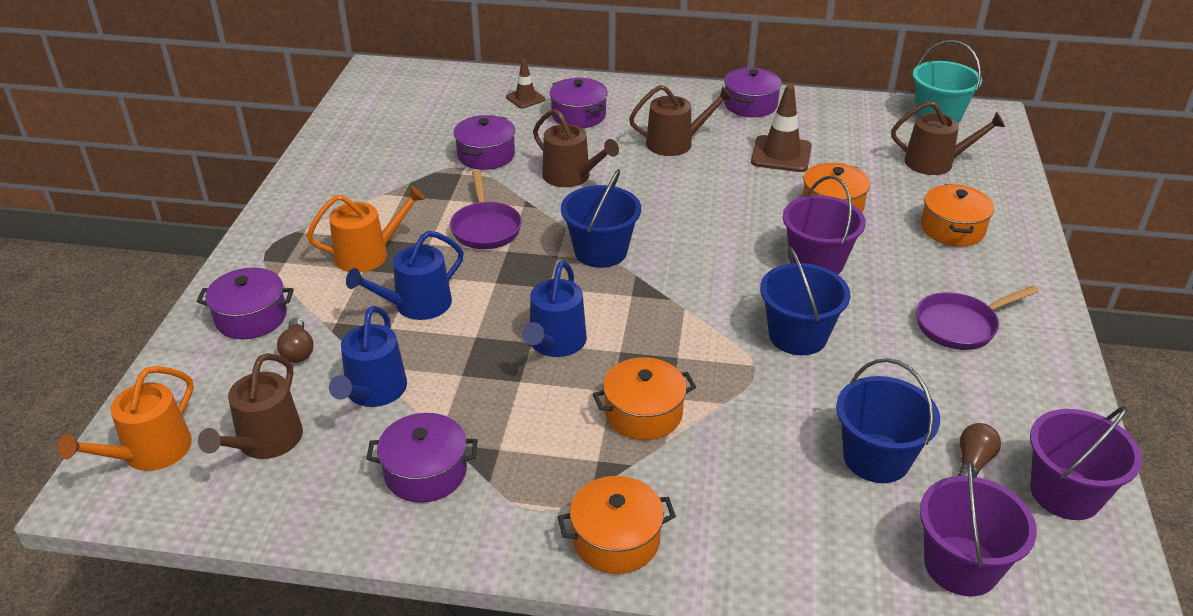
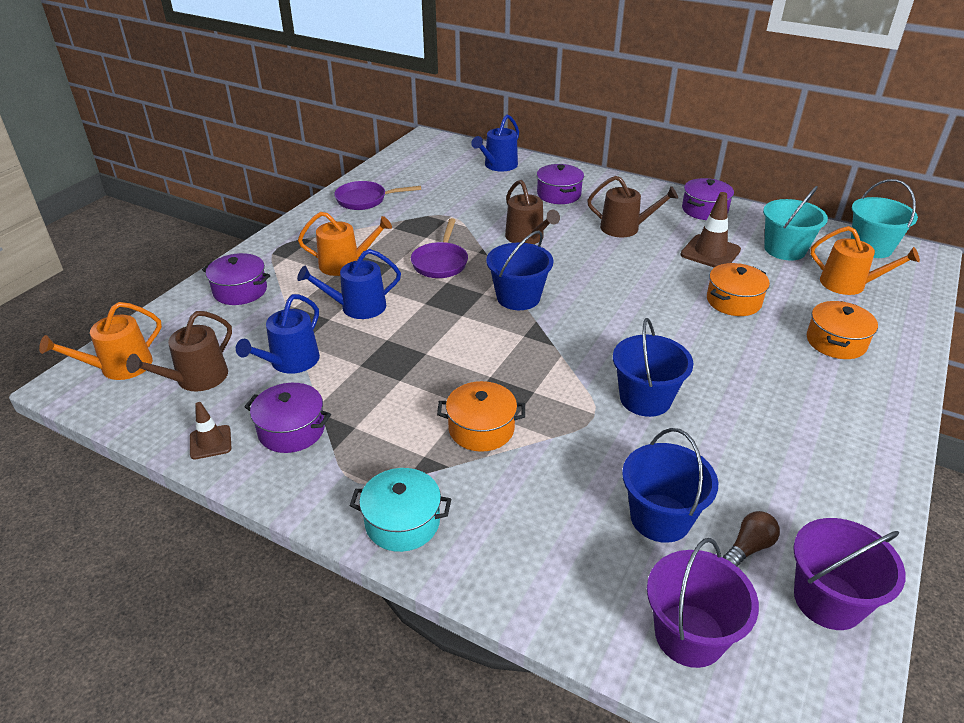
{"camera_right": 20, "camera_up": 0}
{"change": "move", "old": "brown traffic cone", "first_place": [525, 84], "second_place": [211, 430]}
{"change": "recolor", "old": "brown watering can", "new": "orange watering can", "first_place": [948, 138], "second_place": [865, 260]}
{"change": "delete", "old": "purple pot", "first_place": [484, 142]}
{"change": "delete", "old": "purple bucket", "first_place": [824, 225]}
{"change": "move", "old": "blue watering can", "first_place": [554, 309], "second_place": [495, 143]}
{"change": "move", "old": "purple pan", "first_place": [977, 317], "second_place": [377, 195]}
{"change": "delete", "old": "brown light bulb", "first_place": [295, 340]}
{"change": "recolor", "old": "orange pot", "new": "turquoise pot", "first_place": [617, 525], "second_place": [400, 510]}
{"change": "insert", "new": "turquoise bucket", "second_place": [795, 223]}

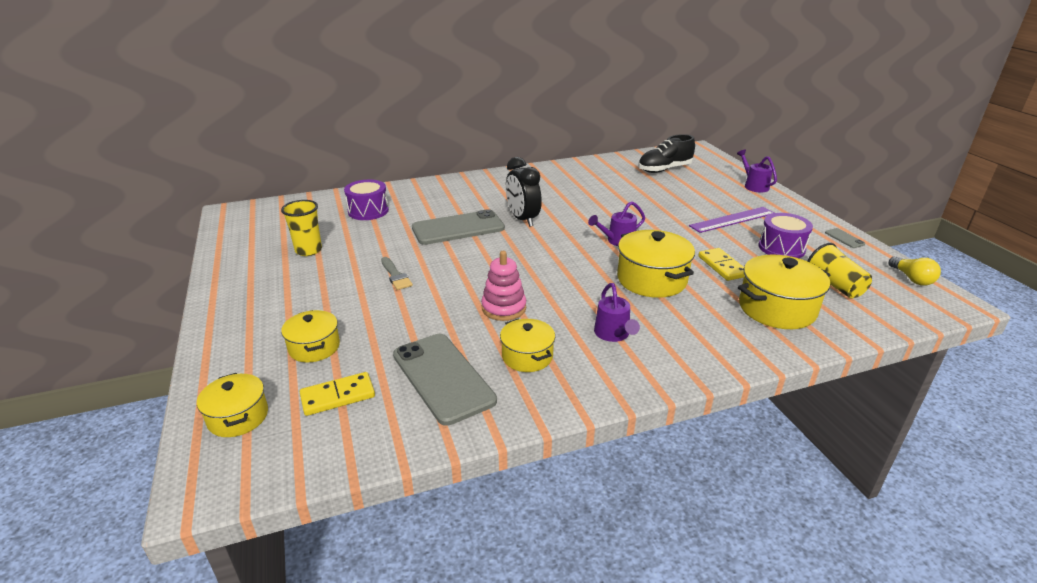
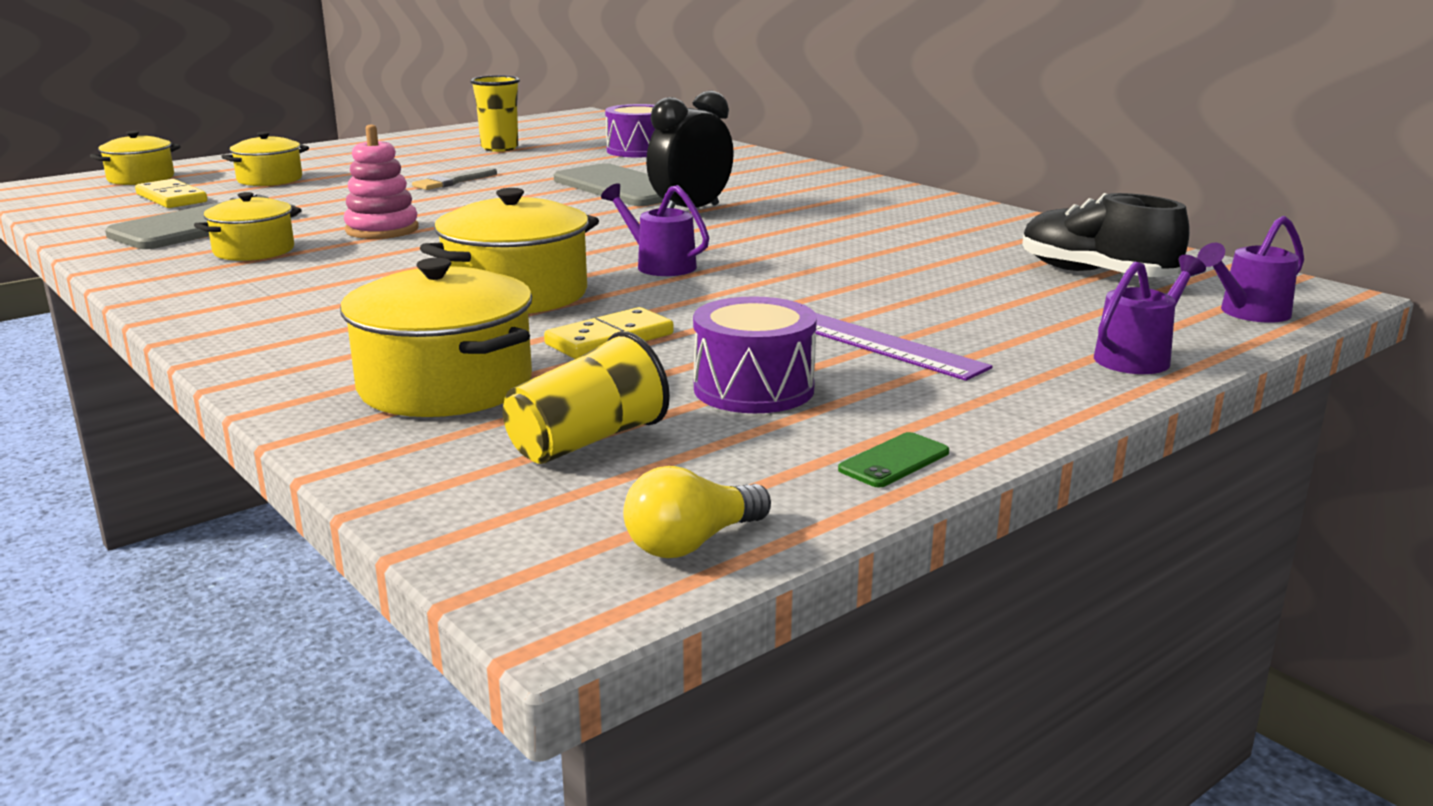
{"camera_right": 70, "camera_up": -10}
{"change": "recolor", "old": "grey phone", "new": "green phone", "first_place": [845, 238], "second_place": [893, 459]}
{"change": "move", "old": "purple watering can", "first_place": [617, 312], "second_place": [1250, 269]}

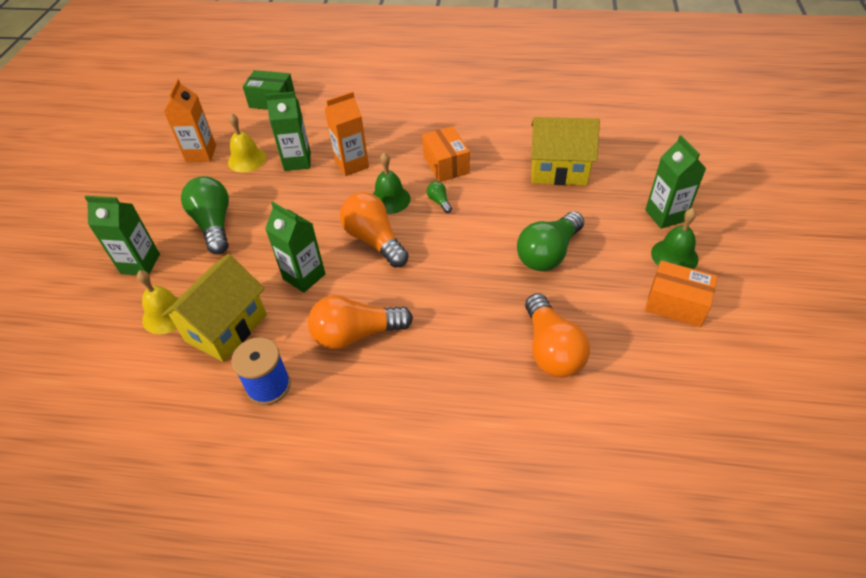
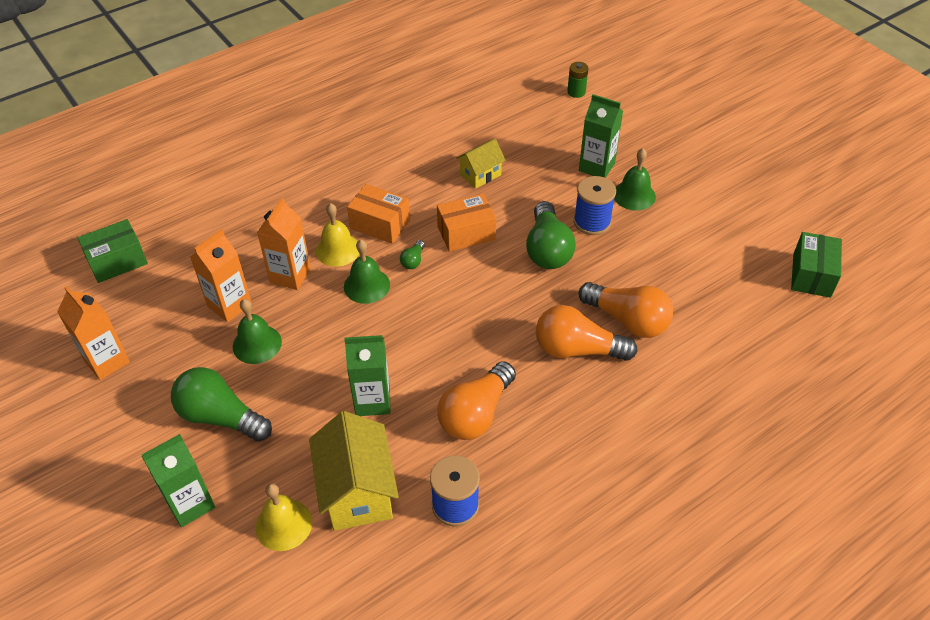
{"camera_right": -45, "camera_up": 0}
{"change": "recolor", "old": "green carton", "new": "orange carton", "first_place": [288, 131], "second_place": [221, 275]}
{"change": "move", "old": "yellow bell", "first_place": [247, 142], "second_place": [337, 235]}
{"change": "resize", "old": "yellow house", "first_place": [565, 151], "second_place": [481, 164], "factor": 0.58}
{"change": "rotate", "old": "green light bulb", "first_place": [439, 197], "second_place": [412, 254], "degrees": -90}
{"change": "move", "old": "orange light bulb", "first_place": [374, 230], "second_place": [586, 333]}
{"change": "move", "old": "orange box", "first_place": [681, 294], "second_place": [466, 223]}
{"change": "insert", "new": "green battery", "second_place": [577, 80]}
{"change": "insert", "new": "blue spool", "second_place": [595, 205]}
{"change": "insert", "new": "green box", "second_place": [816, 265]}
{"change": "insert", "new": "green bell", "second_place": [257, 331]}

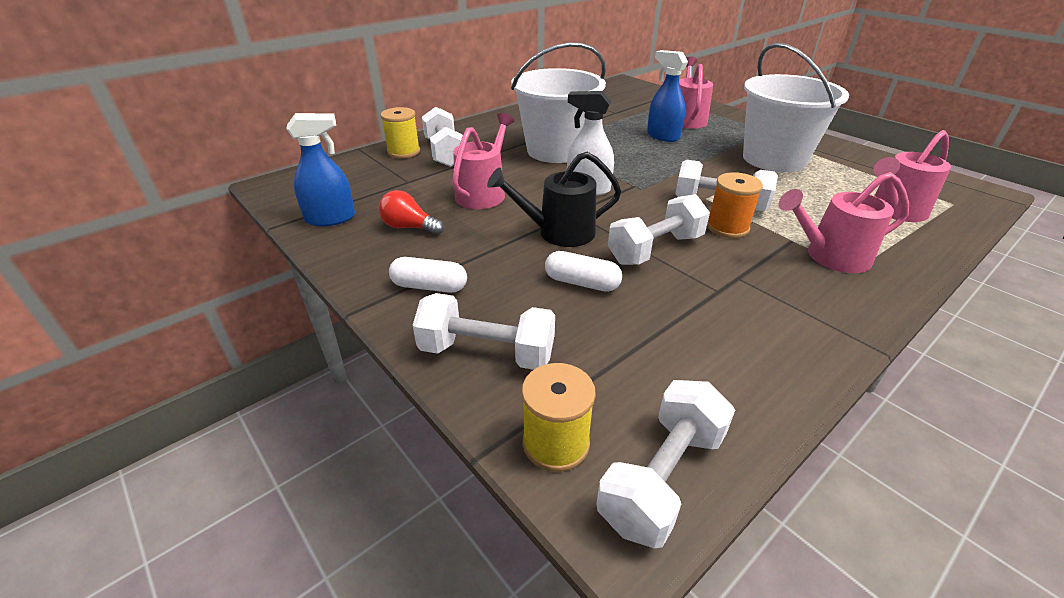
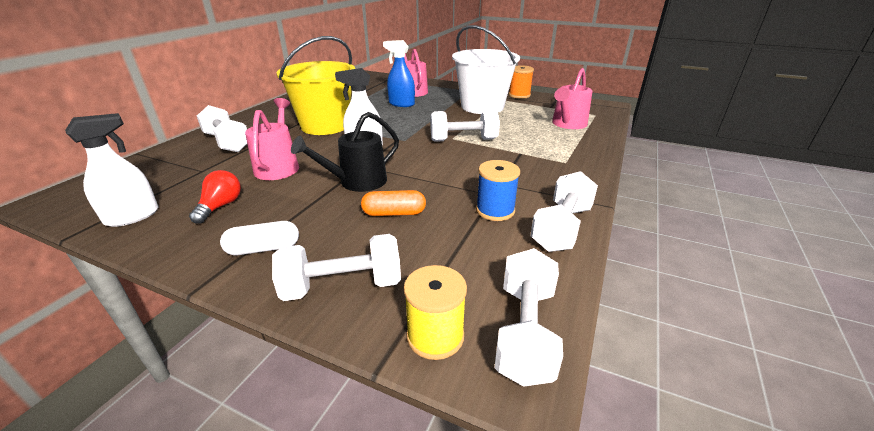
{"camera_right": -25, "camera_up": -5}
{"change": "recolor", "old": "white bucket", "new": "yellow bucket", "first_place": [558, 102], "second_place": [315, 85]}
{"change": "delete", "old": "yellow spool", "first_place": [400, 132]}
{"change": "recolor", "old": "blue spray bottle", "new": "white spray bottle", "first_place": [320, 170], "second_place": [111, 170]}
{"change": "move", "old": "orange spool", "first_place": [735, 205], "second_place": [521, 82]}
{"change": "delete", "old": "pink watering can", "first_place": [843, 222]}
{"change": "rotate", "old": "red light bulb", "first_place": [411, 212], "second_place": [215, 197], "degrees": 105}
{"change": "move", "old": "white dumbbell", "first_place": [659, 229], "second_place": [564, 211]}
{"change": "recolor", "old": "white capsule", "new": "orange capsule", "first_place": [583, 271], "second_place": [393, 203]}
{"change": "insert", "new": "blue spool", "second_place": [498, 190]}

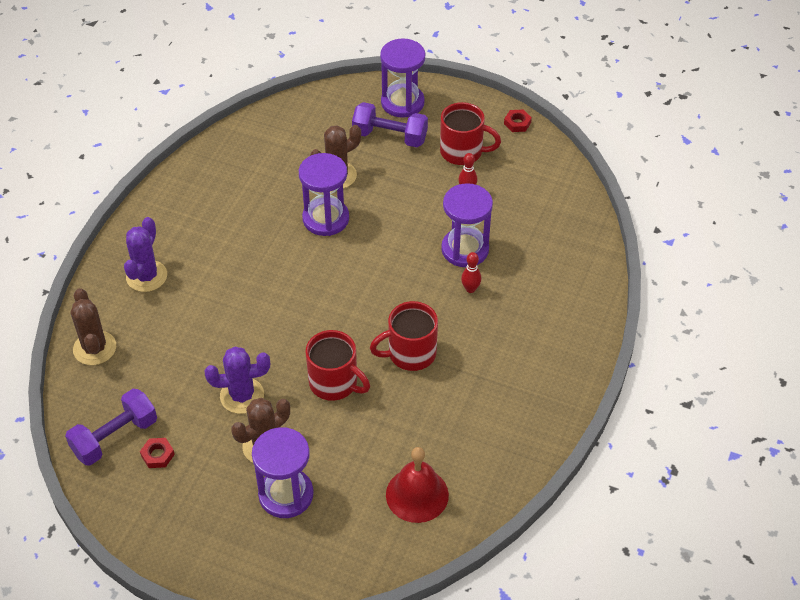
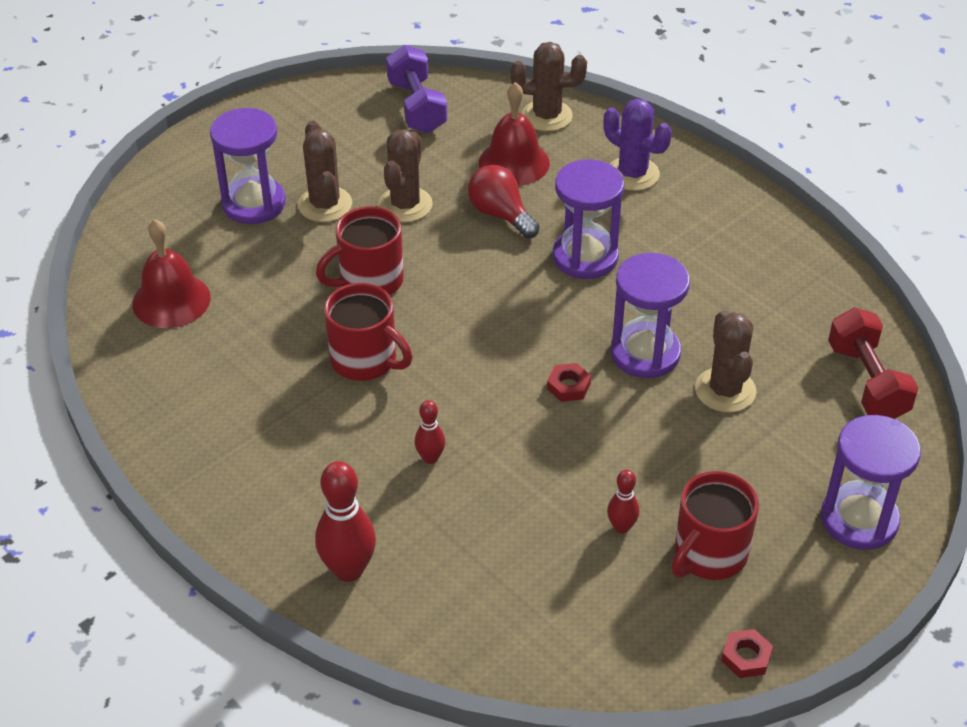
{"camera_right": 115, "camera_up": -5}
{"change": "delete", "old": "purple dumbbell", "first_place": [390, 124]}
{"change": "move", "old": "purple hourglass", "first_place": [467, 225], "second_place": [588, 219]}
{"change": "rotate", "old": "red mug", "first_place": [404, 336], "second_place": [368, 332], "degrees": 120}
{"change": "recolor", "old": "purple cactus", "new": "brown cactus", "first_place": [237, 380], "second_place": [405, 175]}
{"change": "move", "old": "red nut", "first_place": [157, 453], "second_place": [569, 382]}
{"change": "insert", "new": "red bell", "second_place": [514, 134]}
{"change": "insert", "new": "red light bulb", "second_place": [504, 201]}
{"change": "insert", "new": "red dumbbell", "second_place": [873, 363]}
{"change": "insert", "new": "red bowling pin", "second_place": [345, 521]}

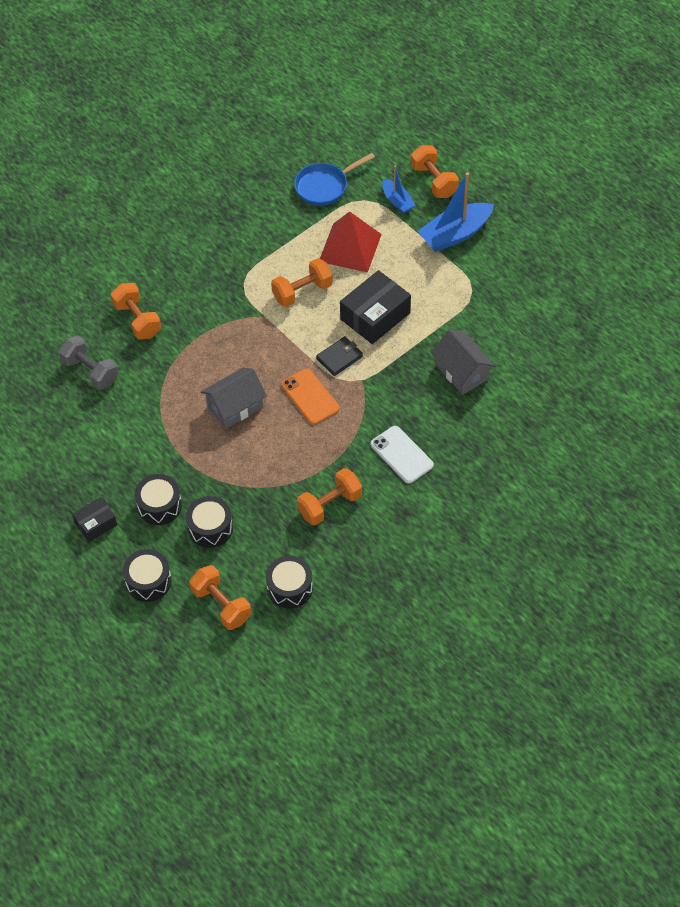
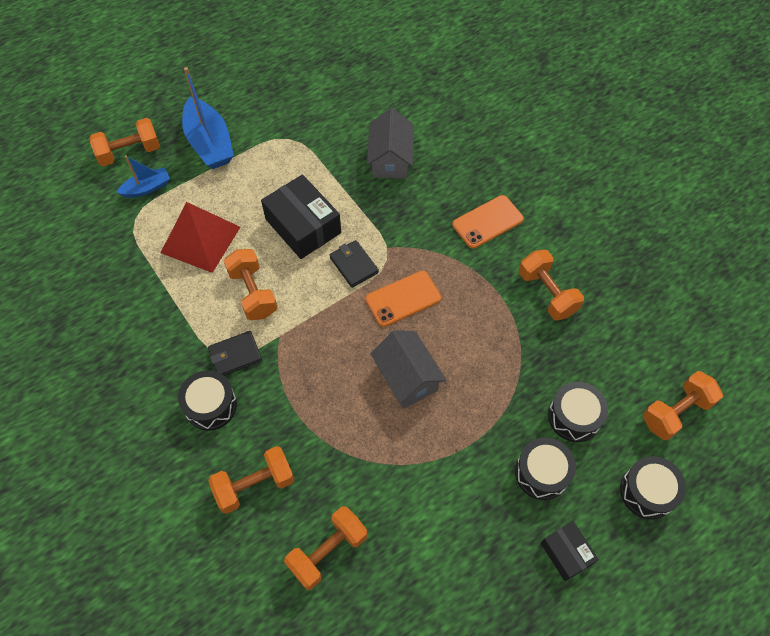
{"camera_right": -85, "camera_up": 5}
{"change": "delete", "old": "blue pan", "first_place": [334, 179]}
{"change": "rotate", "old": "grey house", "first_place": [463, 362], "second_place": [390, 143], "degrees": -60}
{"change": "recolor", "old": "grey dumbbell", "new": "orange dumbbell", "first_place": [88, 362], "second_place": [325, 548]}
{"change": "recolor", "old": "white phone", "new": "orange phone", "first_place": [402, 454], "second_place": [488, 222]}
{"change": "move", "old": "black drum", "first_place": [289, 582], "second_place": [207, 400]}
{"change": "insert", "new": "black wallet", "second_place": [235, 353]}

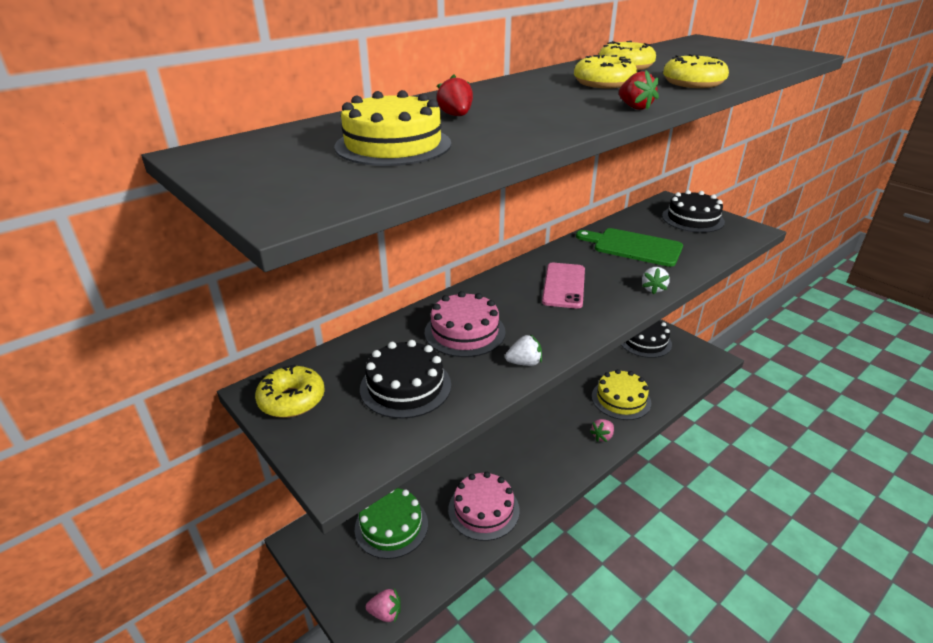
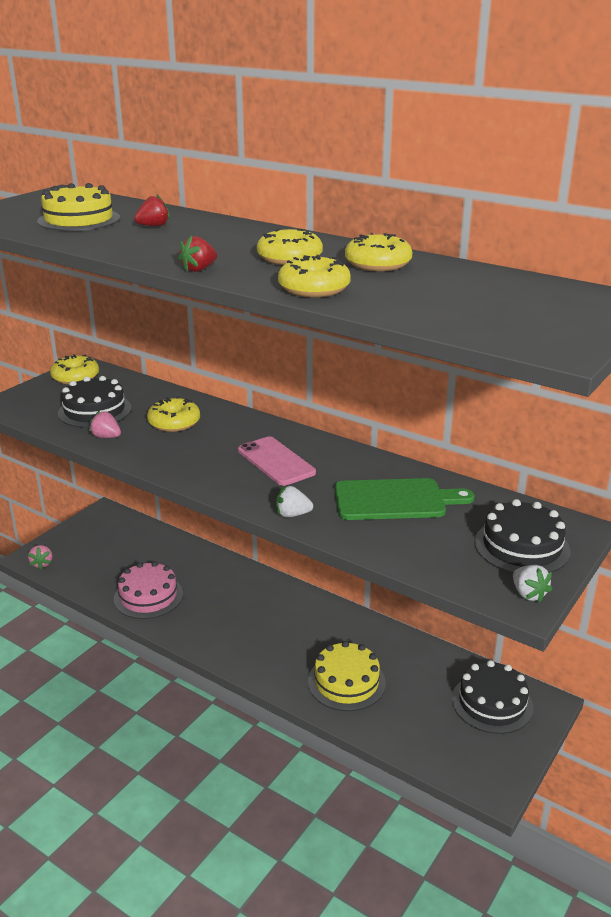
{"camera_right": 75, "camera_up": -5}
{"change": "rotate", "old": "green cutting board", "first_place": [629, 247], "second_place": [405, 499], "degrees": 75}
{"change": "rotate", "old": "pink phone", "first_place": [563, 286], "second_place": [277, 461], "degrees": 60}
{"change": "replace", "old": "pink cake", "new": "yellow donut", "first_place": [465, 324], "second_place": [173, 414]}
{"change": "move", "old": "white strawberry", "first_place": [523, 350], "second_place": [532, 584]}
{"change": "move", "old": "pink strawberry", "first_place": [602, 430], "second_place": [105, 424]}
{"change": "delete", "old": "green cake", "first_place": [391, 523]}

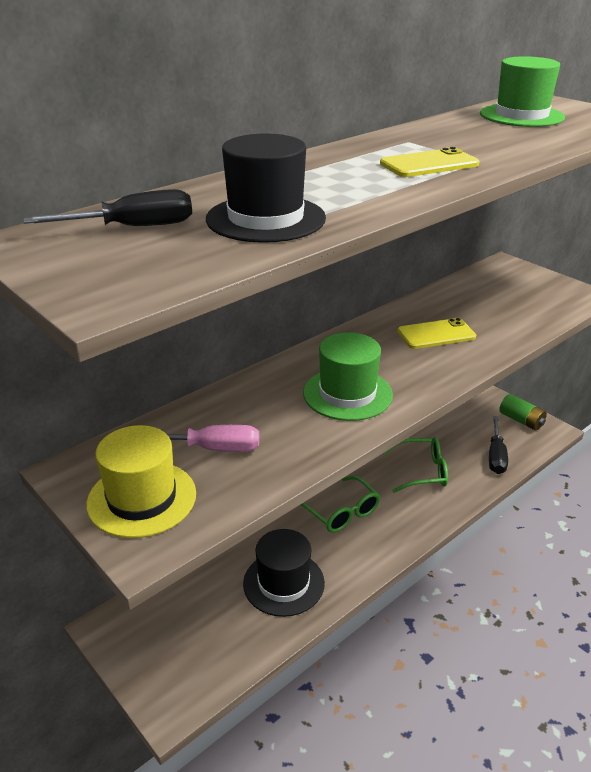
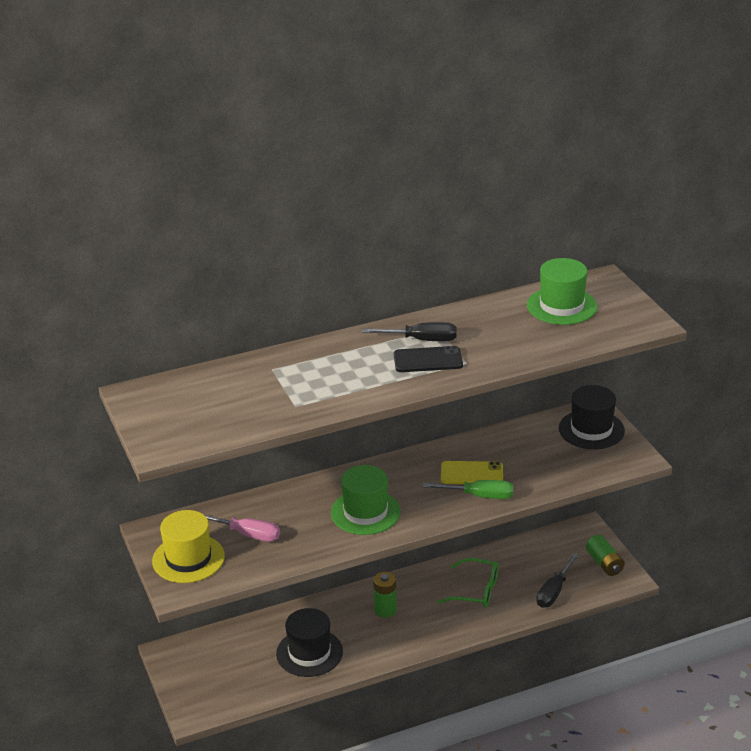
{"camera_right": 20, "camera_up": 0}
{"change": "move", "old": "black hat", "first_place": [266, 188], "second_place": [592, 417]}
{"change": "recolor", "old": "yellow phone", "new": "black phone", "first_place": [430, 162], "second_place": [428, 359]}
{"change": "move", "old": "black screwdriver", "first_place": [108, 207], "second_place": [409, 331]}
{"change": "replace", "old": "green glasses", "new": "green battery", "first_place": [340, 504], "second_place": [385, 595]}
{"change": "insert", "new": "green screwdriver", "second_place": [468, 489]}

